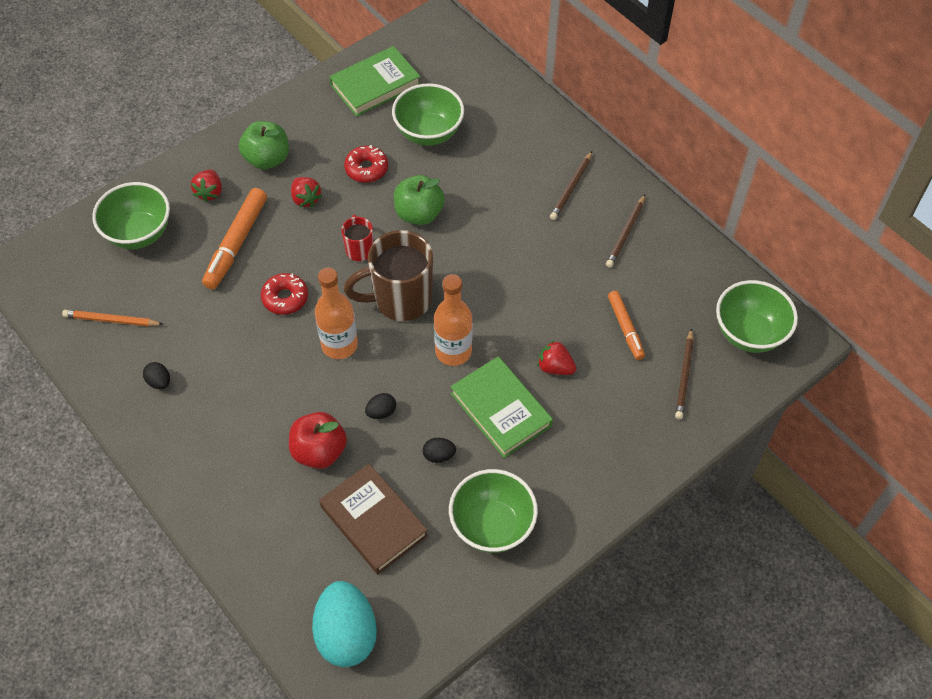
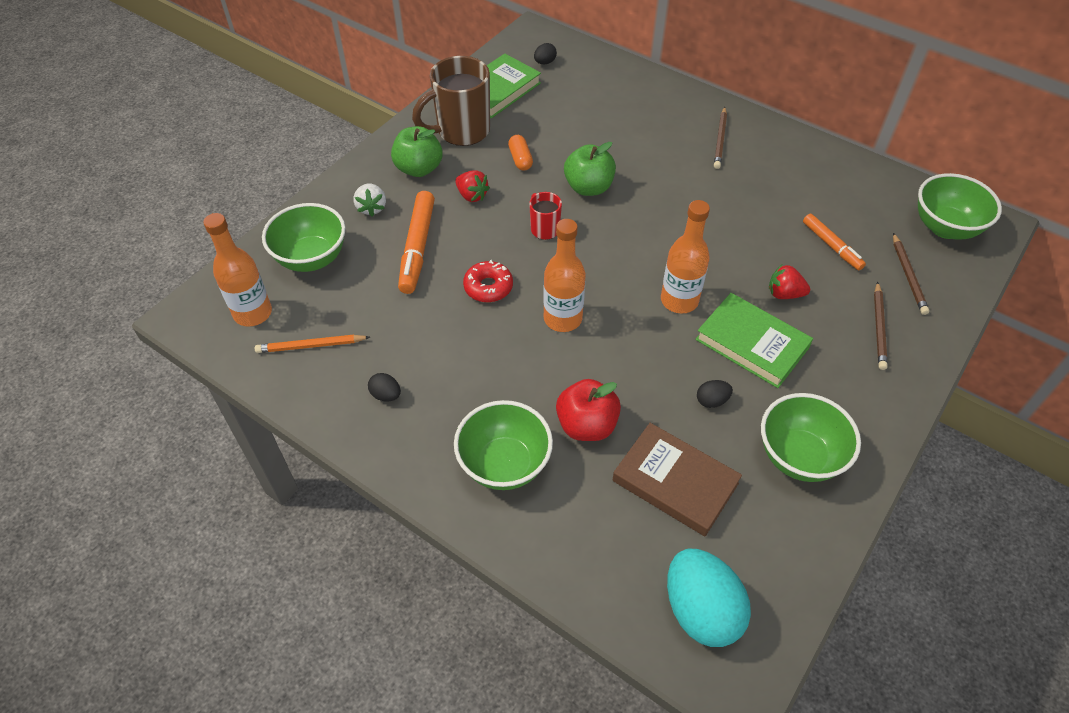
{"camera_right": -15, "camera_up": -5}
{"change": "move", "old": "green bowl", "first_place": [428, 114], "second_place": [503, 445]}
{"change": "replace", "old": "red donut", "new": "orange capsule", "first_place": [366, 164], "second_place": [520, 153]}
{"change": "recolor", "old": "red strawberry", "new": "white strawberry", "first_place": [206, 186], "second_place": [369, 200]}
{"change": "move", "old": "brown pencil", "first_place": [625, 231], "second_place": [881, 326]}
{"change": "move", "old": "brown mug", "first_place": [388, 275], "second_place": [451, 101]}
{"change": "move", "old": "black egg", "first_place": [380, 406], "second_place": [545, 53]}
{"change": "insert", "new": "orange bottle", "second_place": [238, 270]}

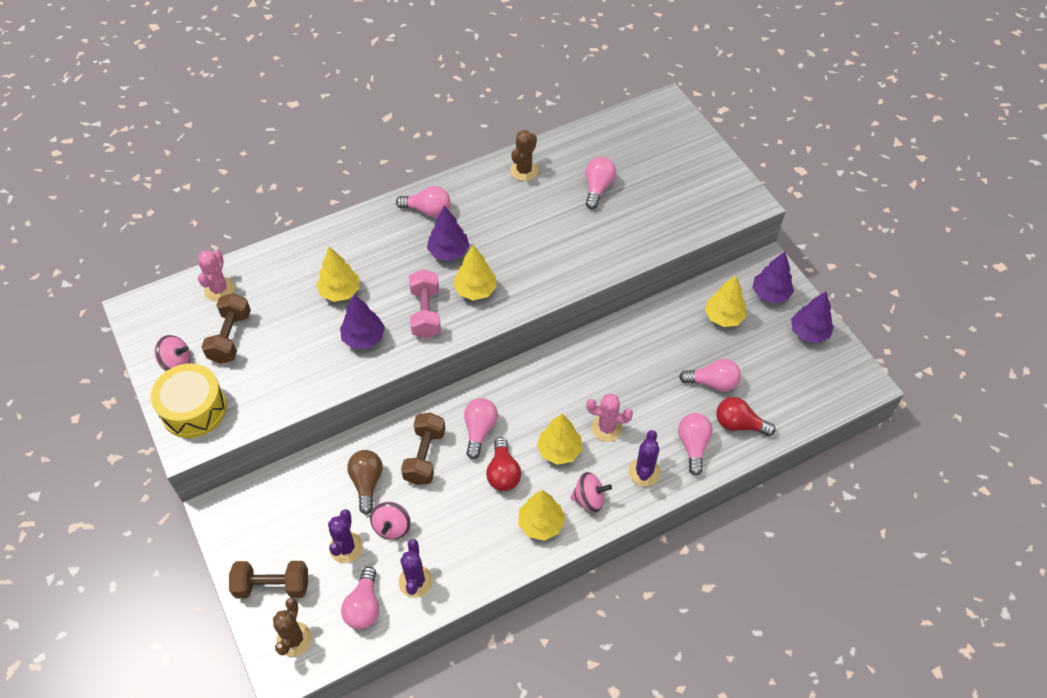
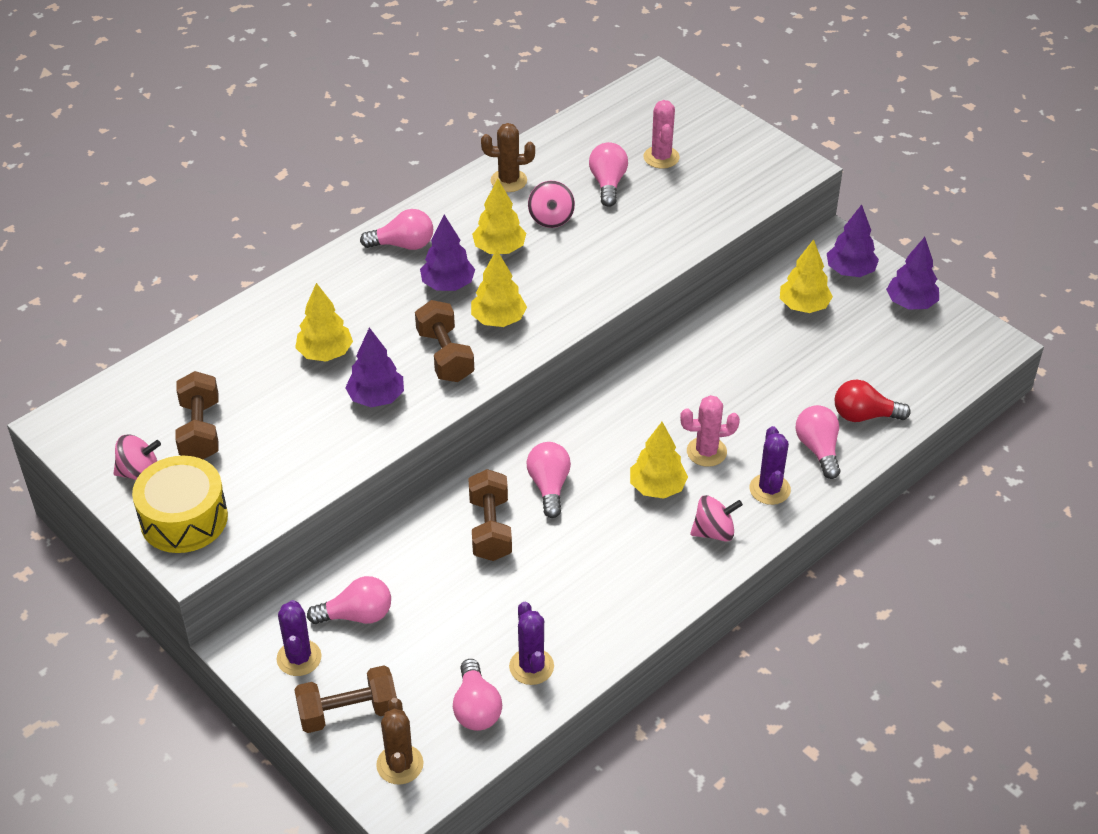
{"camera_right": -15, "camera_up": -10}
{"change": "rotate", "old": "brown cactus", "first_place": [524, 155], "second_place": [508, 157], "degrees": 75}
{"change": "move", "old": "pink cactus", "first_place": [216, 276], "second_place": [661, 134]}
{"change": "recolor", "old": "pink dumbbell", "new": "brown dumbbell", "first_place": [425, 303], "second_place": [444, 341]}
{"change": "move", "old": "pink light bulb", "first_place": [710, 375], "second_place": [349, 600]}
{"change": "delete", "old": "red light bulb", "first_place": [503, 464]}
{"change": "delete", "old": "brown light bulb", "first_place": [365, 482]}
{"change": "move", "old": "yellow tree", "first_place": [541, 515], "second_place": [499, 216]}
{"change": "move", "old": "pink spinning top", "first_place": [390, 521], "second_place": [551, 204]}
{"change": "move", "old": "purple cactus", "first_place": [345, 536], "second_place": [299, 638]}

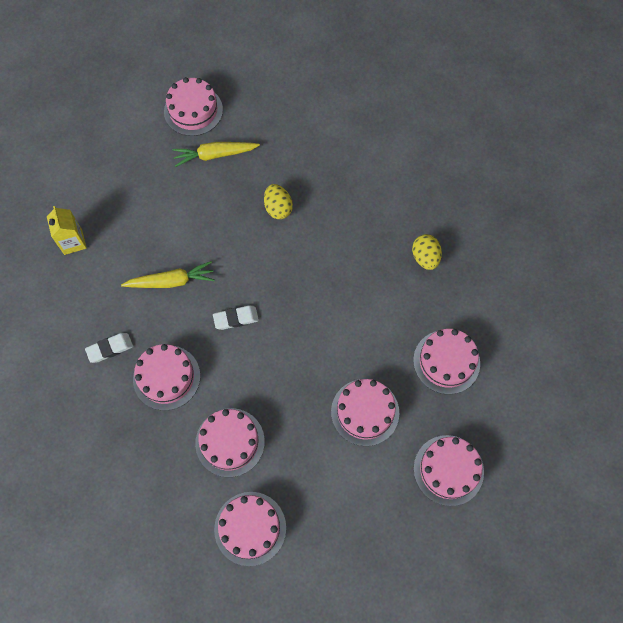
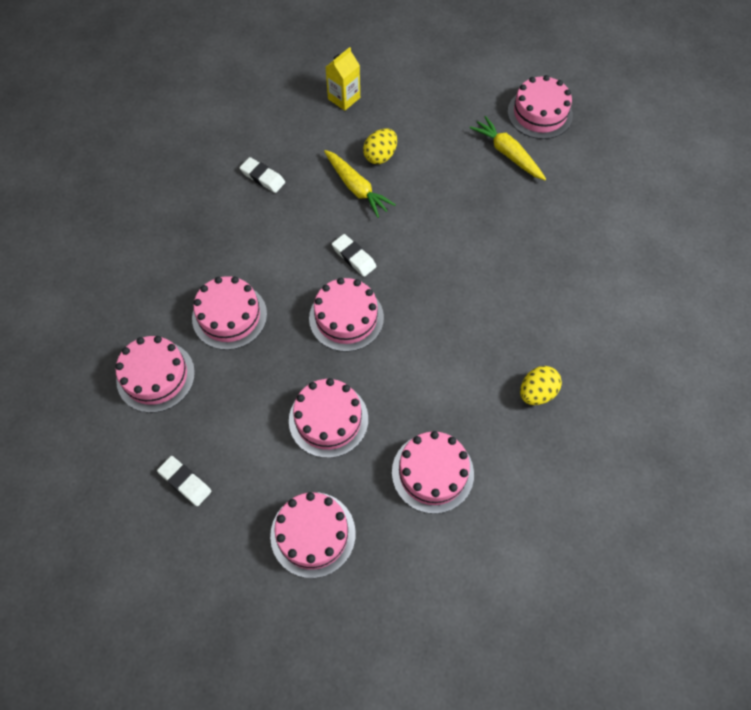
{"camera_right": 60, "camera_up": -5}
{"change": "move", "old": "yellow egg", "first_place": [278, 201], "second_place": [380, 146]}
{"change": "move", "old": "pink cake", "first_place": [166, 377], "second_place": [346, 315]}
{"change": "insert", "new": "white eraser", "second_place": [184, 481]}

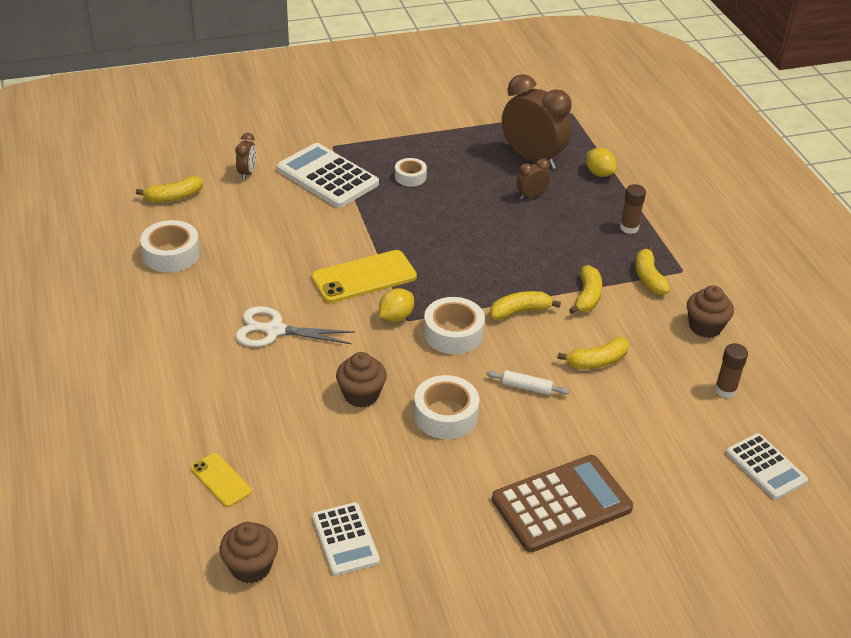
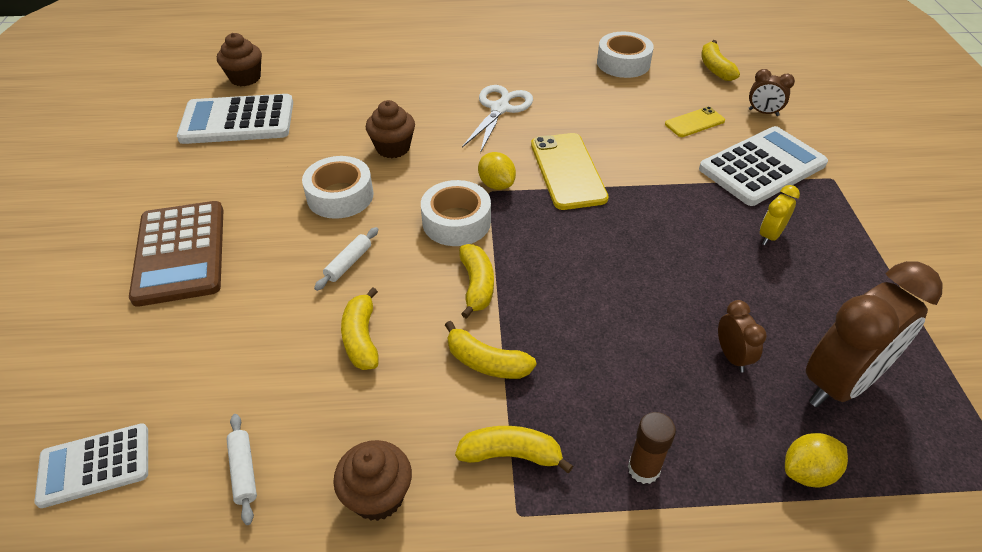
{"camera_right": 105, "camera_up": 5}
{"change": "replace", "old": "white tape", "new": "yellow clock", "first_place": [411, 172], "second_place": [780, 215]}
{"change": "replace", "old": "brown glue stick", "new": "white rolling pin", "first_place": [731, 370], "second_place": [241, 469]}
{"change": "move", "old": "yellow phone", "first_place": [221, 480], "second_place": [695, 122]}
{"change": "resize", "old": "white calculator", "first_place": [346, 539], "second_place": [235, 119], "factor": 1.63}

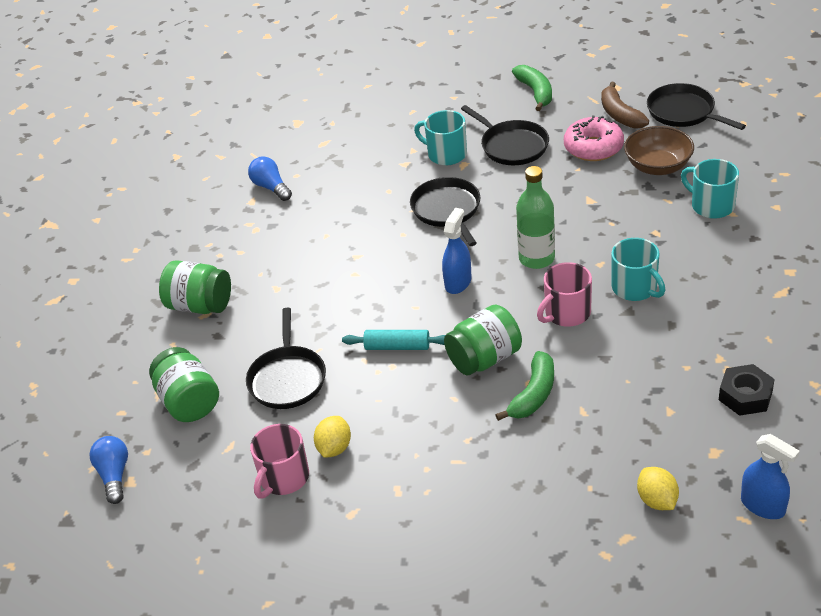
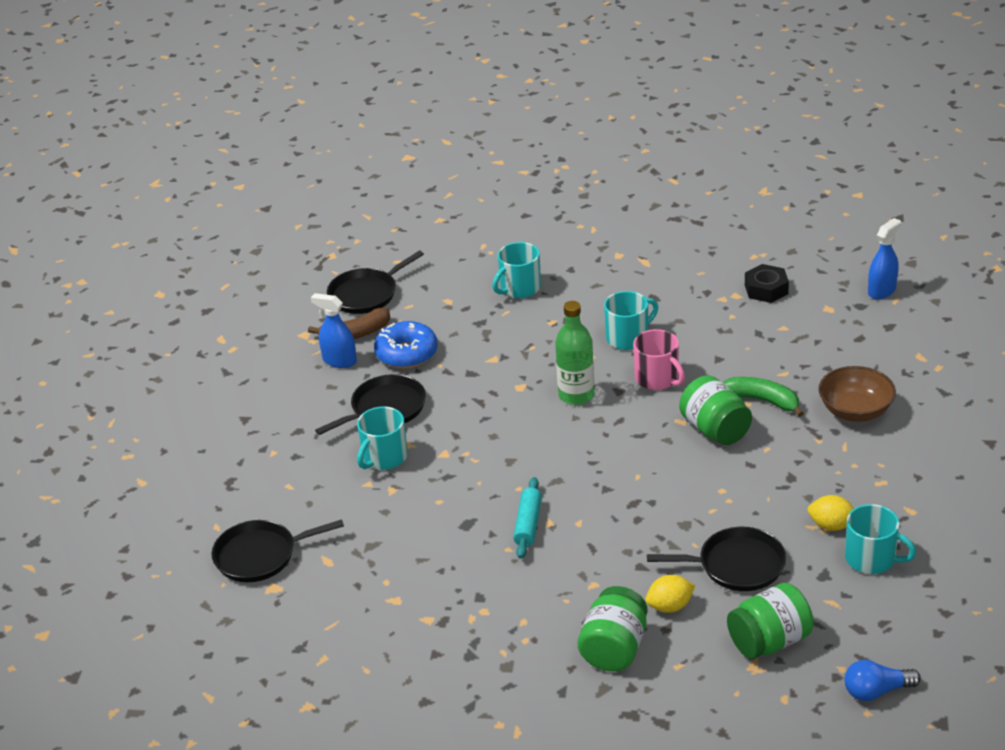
{"camera_right": -90, "camera_up": -5}
{"change": "delete", "old": "green banana", "first_place": [532, 88]}
{"change": "recolor", "old": "pink donut", "new": "blue donut", "first_place": [594, 138], "second_place": [405, 344]}
{"change": "move", "old": "brown bowl", "first_place": [659, 150], "second_place": [857, 394]}
{"change": "delete", "old": "blue light bulb", "first_place": [270, 179]}
{"change": "move", "old": "black pan", "first_place": [445, 211], "second_place": [278, 550]}
{"change": "move", "old": "blue spray bottle", "first_place": [457, 251], "second_place": [334, 330]}
{"change": "move", "old": "turquoise rolling pin", "first_place": [393, 340], "second_place": [527, 518]}
{"change": "recolor", "old": "pink mug", "new": "turquoise mug", "first_place": [279, 461], "second_place": [880, 539]}
{"change": "move", "old": "yellow lemon", "first_place": [658, 488], "second_place": [670, 594]}

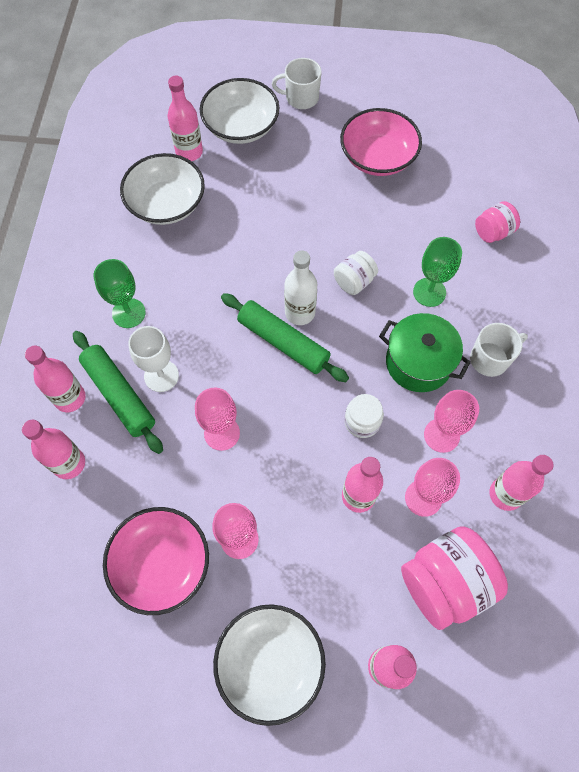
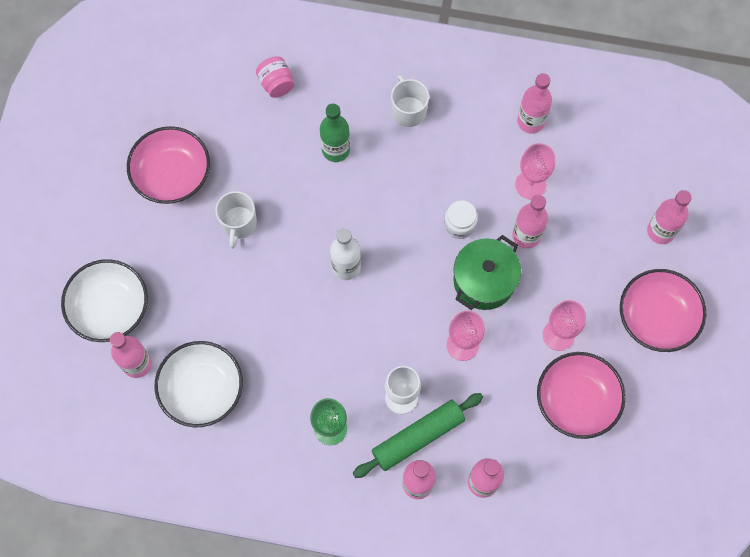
{"camera_right": -85, "camera_up": 5}
{"change": "move", "old": "white mug", "first_place": [297, 83], "second_place": [236, 219]}
{"change": "replace", "old": "green goblet", "new": "green bottle", "first_place": [437, 272], "second_place": [335, 132]}
{"change": "delete", "old": "white jar", "first_place": [356, 273]}
{"change": "delete", "old": "green rolling pin", "first_place": [285, 337]}
{"change": "move", "old": "green pot", "first_place": [425, 352], "second_place": [487, 272]}
{"change": "delete", "old": "pink goblet", "first_place": [451, 421]}
{"change": "delete", "old": "pink jar", "first_place": [454, 578]}
{"change": "recolor", "old": "white bowl", "new": "pink bowl", "first_place": [269, 665], "second_place": [663, 310]}

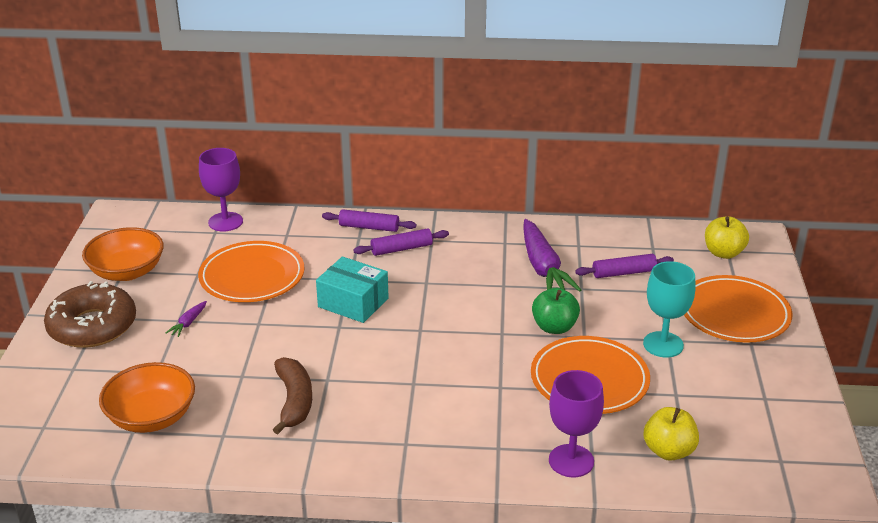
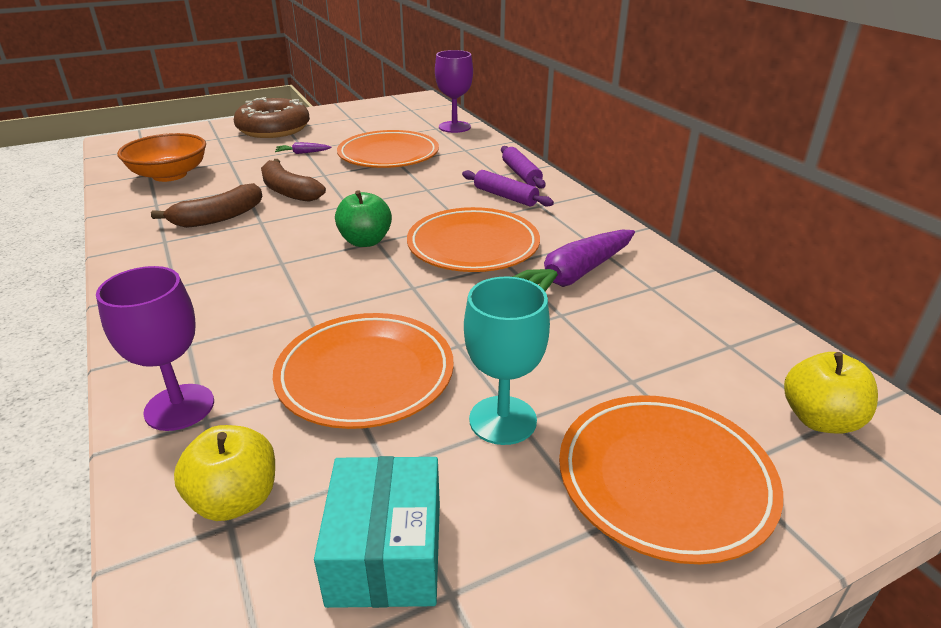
{"camera_right": 60, "camera_up": 0}
{"change": "delete", "old": "orange bowl", "first_place": [123, 254]}
{"change": "delete", "old": "purple rolling pin", "first_place": [624, 266]}
{"change": "move", "old": "turquoise box", "first_place": [352, 290], "second_place": [377, 532]}
{"change": "move", "old": "green apple", "first_place": [556, 311], "second_place": [363, 218]}
{"change": "insert", "new": "brown banana", "second_place": [293, 180]}
{"change": "insert", "new": "orange plate", "second_place": [473, 239]}

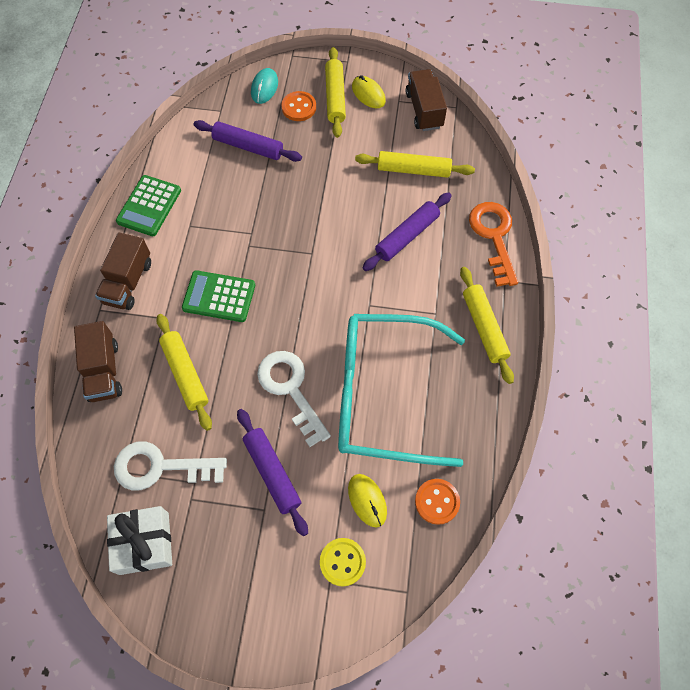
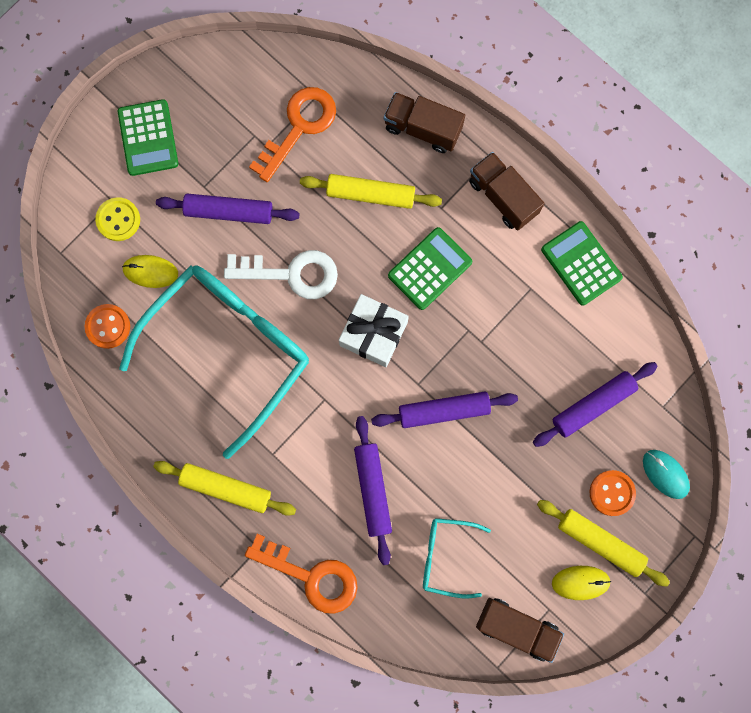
{"camera_right": 125, "camera_up": 15}
{"change": "replace", "old": "yellow rolling pin", "new": "turquoise glasses", "first_place": [415, 164], "second_place": [457, 558]}
{"change": "recolor", "old": "white key", "new": "orange key", "first_place": [170, 466], "second_place": [292, 134]}
{"change": "move", "old": "white gift", "first_place": [139, 540], "second_place": [374, 330]}
{"change": "insert", "new": "green calculator", "second_place": [148, 137]}
{"change": "insert", "new": "purple rolling pin", "second_place": [444, 410]}

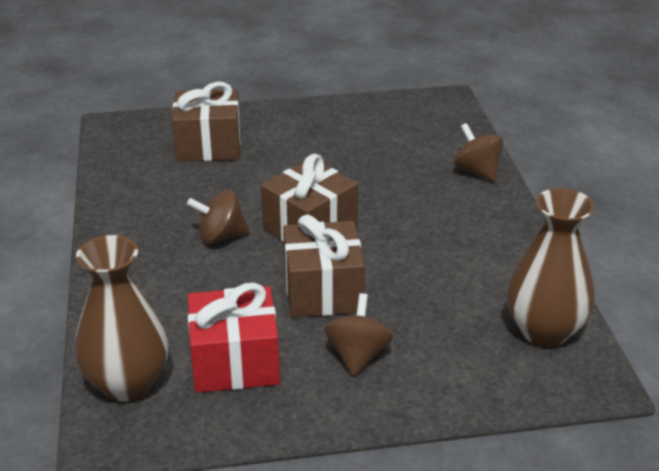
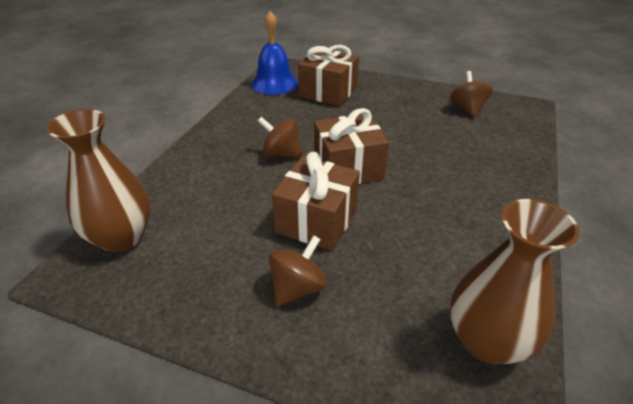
{"camera_right": 30, "camera_up": 5}
{"change": "move", "old": "brown spinning top", "first_place": [478, 152], "second_place": [471, 94]}
{"change": "delete", "old": "red gift", "first_place": [234, 338]}
{"change": "insert", "new": "blue bell", "second_place": [274, 53]}

